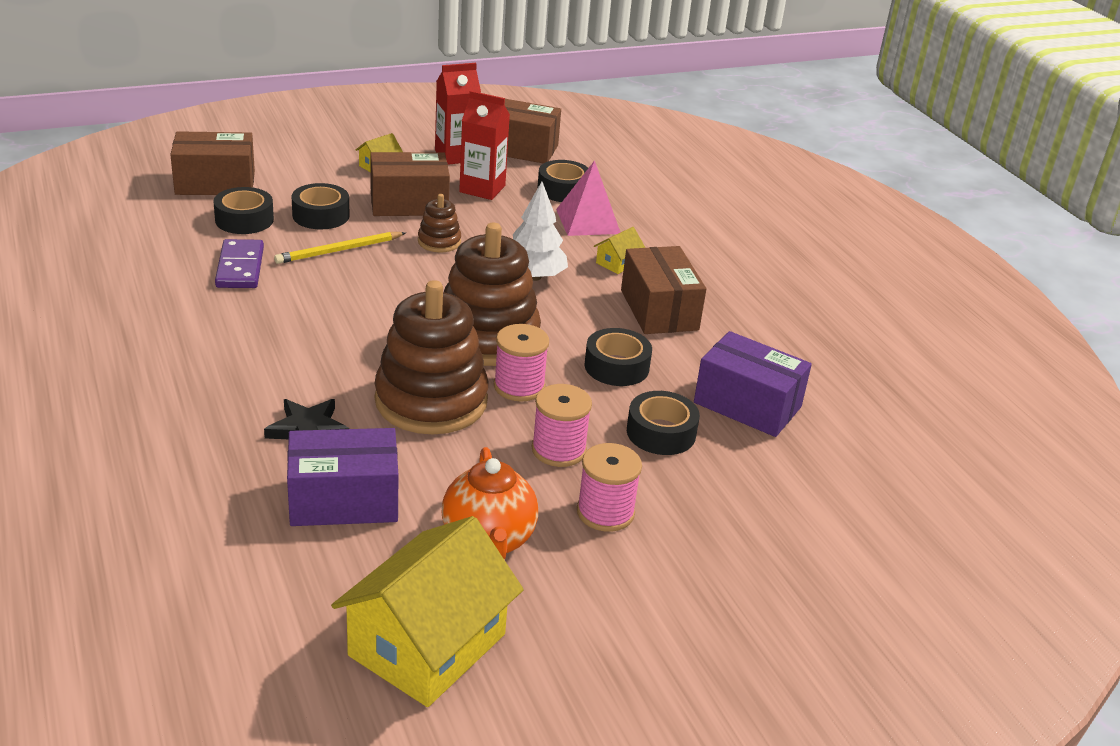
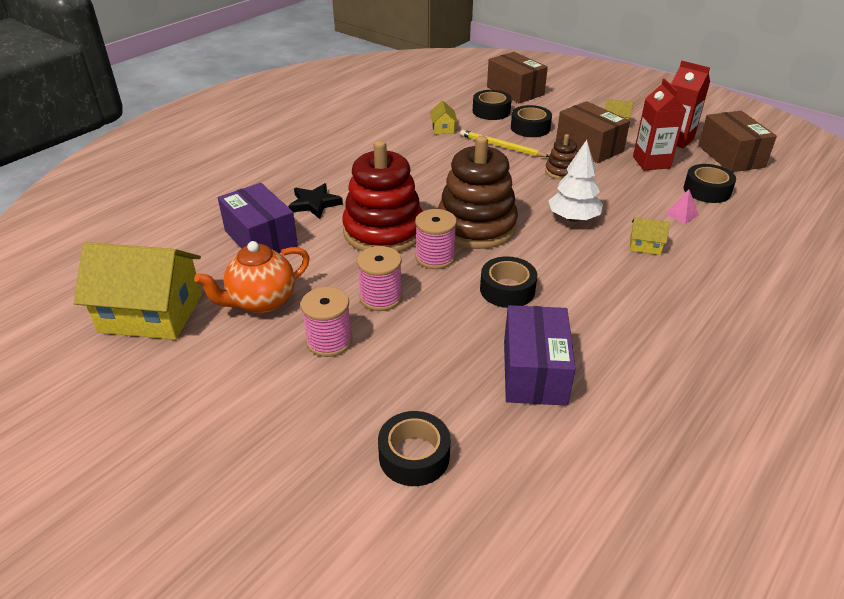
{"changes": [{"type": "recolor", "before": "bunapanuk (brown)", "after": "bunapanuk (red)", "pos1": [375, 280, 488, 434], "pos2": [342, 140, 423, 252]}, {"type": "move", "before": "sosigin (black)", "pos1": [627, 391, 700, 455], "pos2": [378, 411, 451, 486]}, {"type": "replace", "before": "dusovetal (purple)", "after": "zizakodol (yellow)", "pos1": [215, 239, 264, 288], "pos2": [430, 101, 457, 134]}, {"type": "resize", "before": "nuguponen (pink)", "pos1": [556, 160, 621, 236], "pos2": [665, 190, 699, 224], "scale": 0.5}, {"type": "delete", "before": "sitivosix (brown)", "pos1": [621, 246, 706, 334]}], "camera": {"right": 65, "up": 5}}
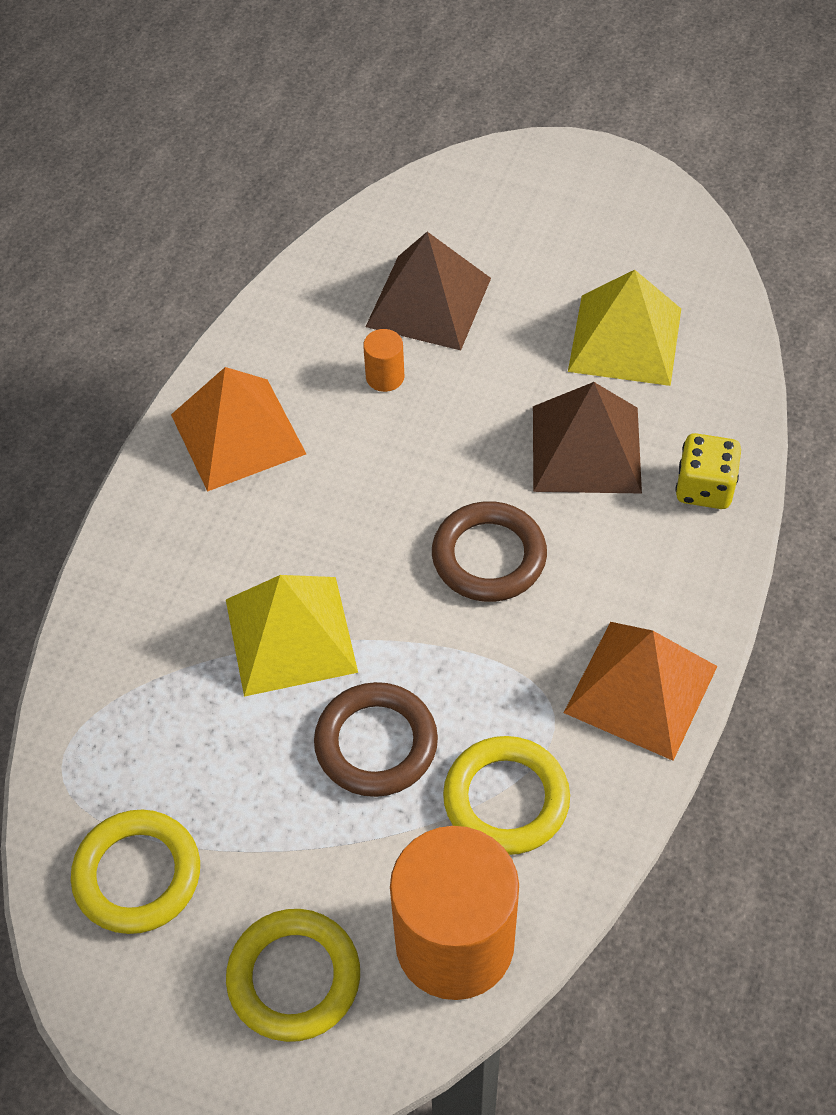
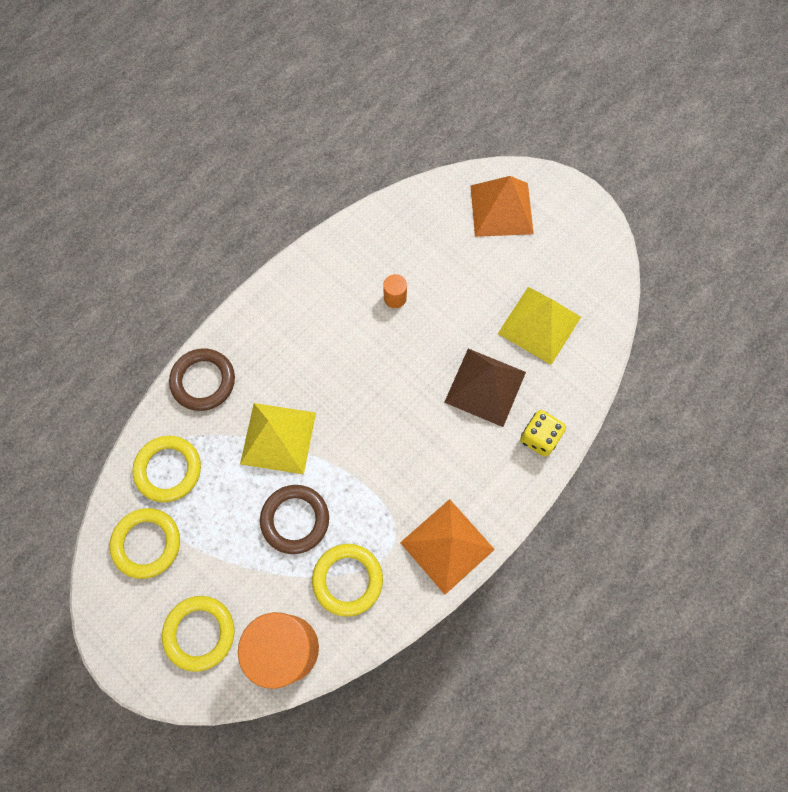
{"changes": [{"type": "insert", "after": "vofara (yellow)", "pos2": [132, 436, 201, 502]}, {"type": "move", "before": "vofara (brown)", "pos1": [432, 501, 547, 602], "pos2": [169, 349, 235, 411]}, {"type": "move", "before": "nuguponen (orange)", "pos1": [171, 367, 306, 492], "pos2": [470, 176, 534, 237]}, {"type": "delete", "before": "nuguponen (brown)", "pos1": [366, 232, 491, 351]}], "camera": {"right": 20, "up": 15}}
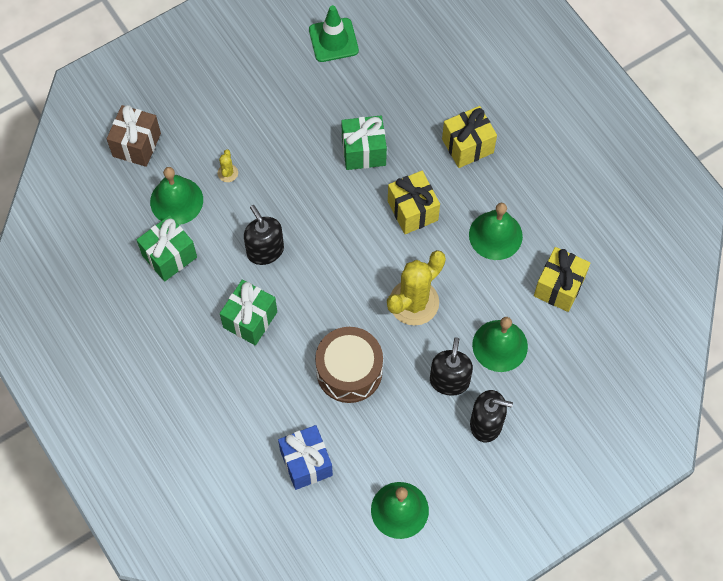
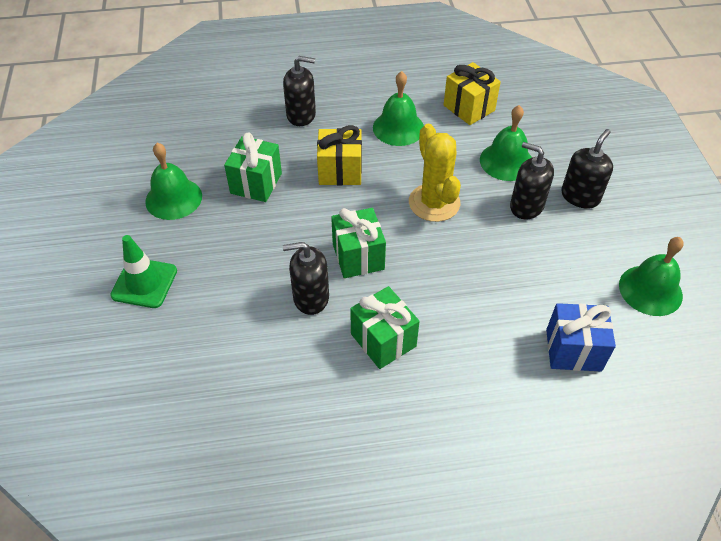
{"changes": [{"type": "move", "before": "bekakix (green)", "pos1": [309, 5, 359, 62], "pos2": [110, 235, 177, 308]}, {"type": "move", "before": "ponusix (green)", "pos1": [150, 167, 203, 225], "pos2": [145, 143, 202, 220]}, {"type": "replace", "before": "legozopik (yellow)", "after": "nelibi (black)", "pos1": [442, 106, 497, 168], "pos2": [283, 56, 316, 126]}, {"type": "move", "before": "legozopik (green)", "pos1": [137, 215, 197, 281], "pos2": [331, 208, 386, 278]}, {"type": "delete", "before": "legozopik (brown)", "pos1": [107, 105, 161, 167]}, {"type": "delete", "before": "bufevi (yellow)", "pos1": [218, 150, 238, 182]}, {"type": "delete", "before": "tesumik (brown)", "pos1": [315, 327, 383, 403]}], "camera": {"right": -65, "up": -15}}
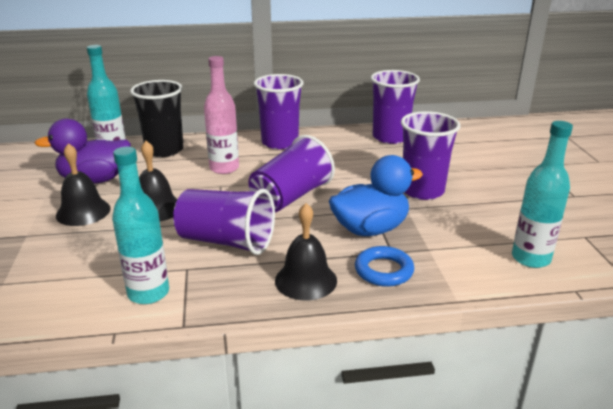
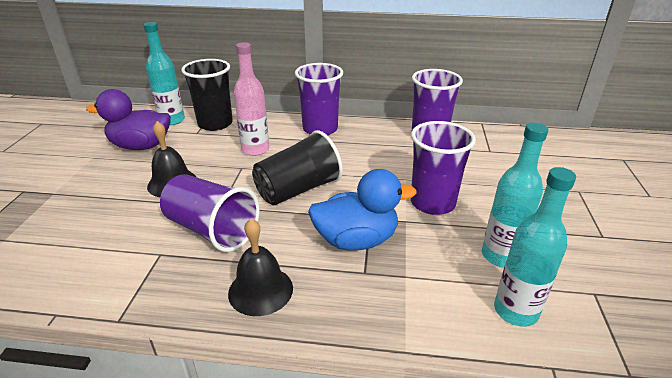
{"changes": [{"type": "recolor", "before": "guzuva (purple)", "after": "guzuva (black)", "pos1": [248, 135, 335, 213], "pos2": [252, 130, 343, 205]}, {"type": "move", "before": "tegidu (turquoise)", "pos1": [112, 147, 169, 304], "pos2": [482, 122, 548, 268]}, {"type": "delete", "before": "ponusix (black)", "pos1": [56, 143, 111, 226]}, {"type": "delete", "before": "vofara (blue)", "pos1": [355, 246, 414, 287]}], "camera": {"right": 15, "up": 5}}
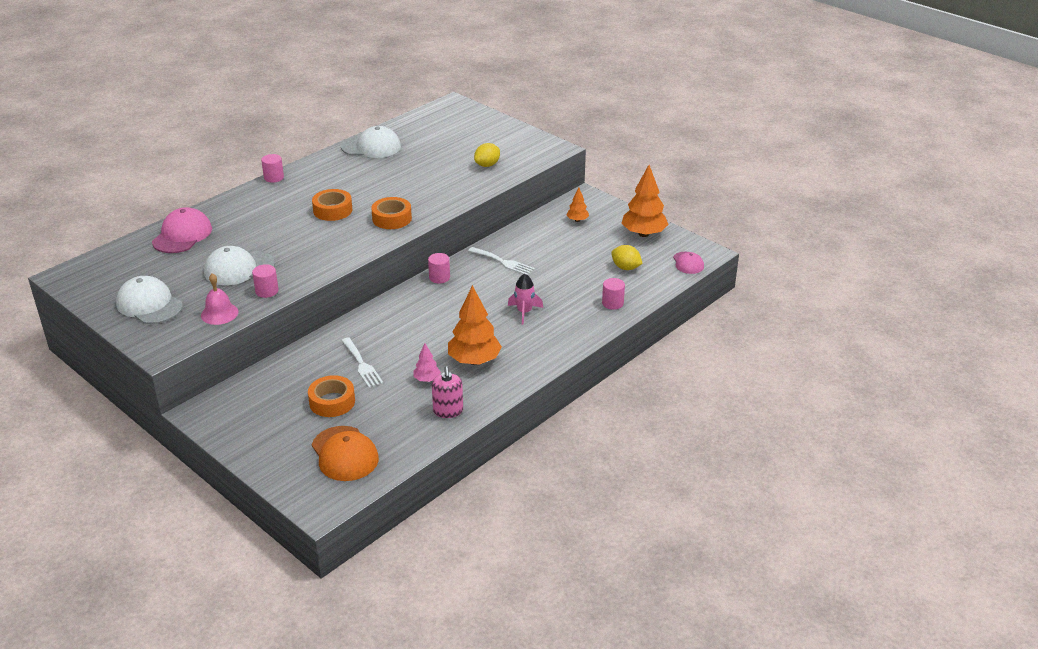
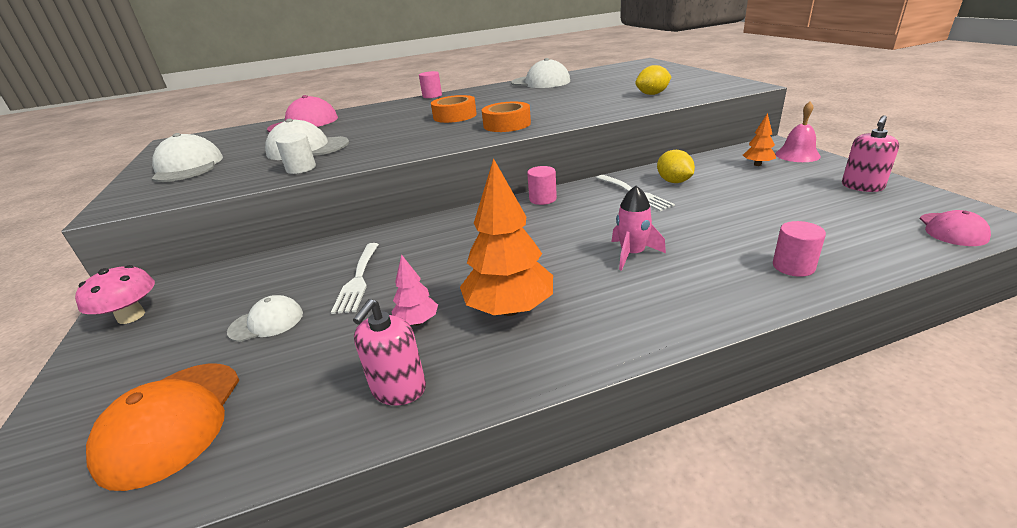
{"changes": [{"type": "insert", "after": "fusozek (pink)", "pos2": [75, 265, 155, 324]}, {"type": "replace", "before": "sosigin (orange)", "after": "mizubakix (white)", "pos1": [308, 375, 355, 417], "pos2": [227, 295, 303, 342]}, {"type": "recolor", "before": "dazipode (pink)", "after": "dazipode (white)", "pos1": [252, 264, 279, 298], "pos2": [276, 133, 316, 174]}, {"type": "move", "before": "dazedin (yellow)", "pos1": [611, 245, 643, 270], "pos2": [657, 150, 695, 183]}, {"type": "move", "before": "ponusix (pink)", "pos1": [201, 273, 238, 325], "pos2": [775, 102, 821, 162]}, {"type": "replace", "before": "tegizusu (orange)", "after": "nelibi (pink)", "pos1": [621, 165, 669, 237], "pos2": [842, 115, 899, 192]}], "camera": {"right": 30, "up": -5}}
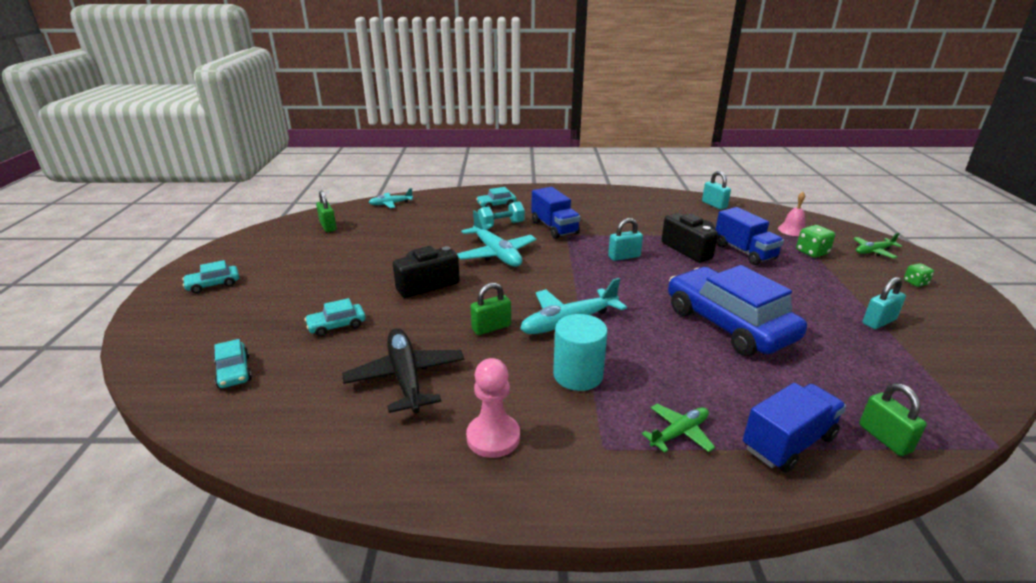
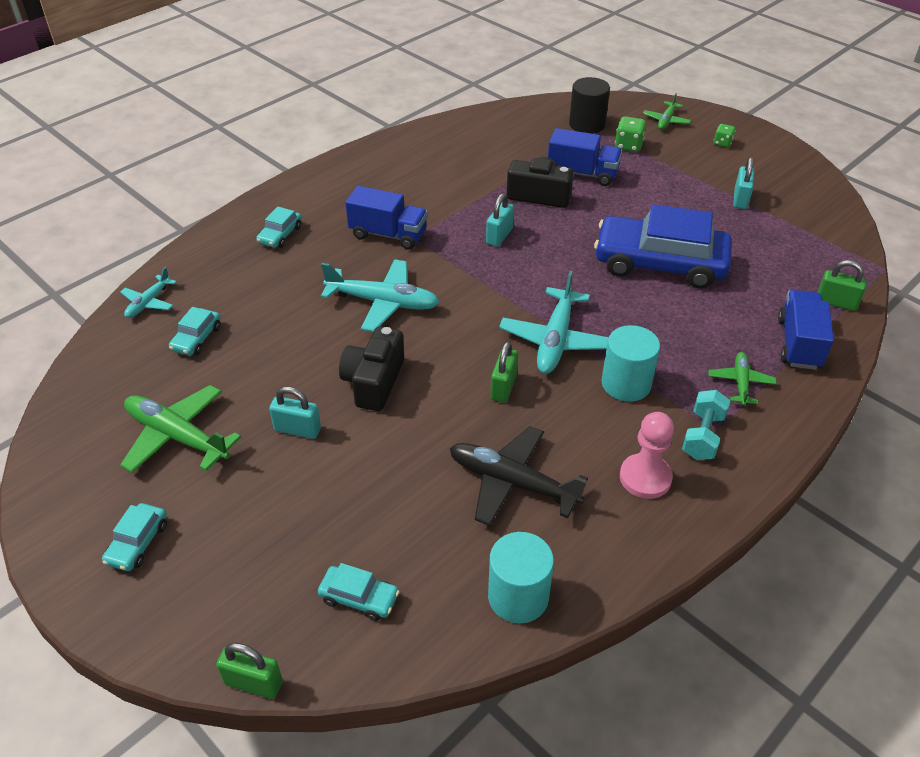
{"changes": [{"type": "insert", "after": "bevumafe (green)", "pos2": [120, 385, 241, 473]}, {"type": "move", "before": "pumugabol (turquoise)", "pos1": [305, 298, 366, 337], "pos2": [169, 307, 221, 356]}, {"type": "move", "before": "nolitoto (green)", "pos1": [316, 190, 337, 232], "pos2": [216, 643, 283, 699]}, {"type": "move", "before": "nolitoto (turquoise)", "pos1": [702, 171, 731, 210], "pos2": [269, 387, 321, 439]}, {"type": "insert", "after": "dazipode (turquoise)", "pos2": [488, 532, 554, 624]}, {"type": "replace", "before": "ponusix (pink)", "after": "dazipode (black)", "pos1": [778, 192, 805, 236], "pos2": [569, 77, 610, 134]}, {"type": "move", "before": "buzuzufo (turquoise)", "pos1": [478, 201, 525, 226], "pos2": [682, 390, 730, 460]}], "camera": {"right": -45, "up": 15}}
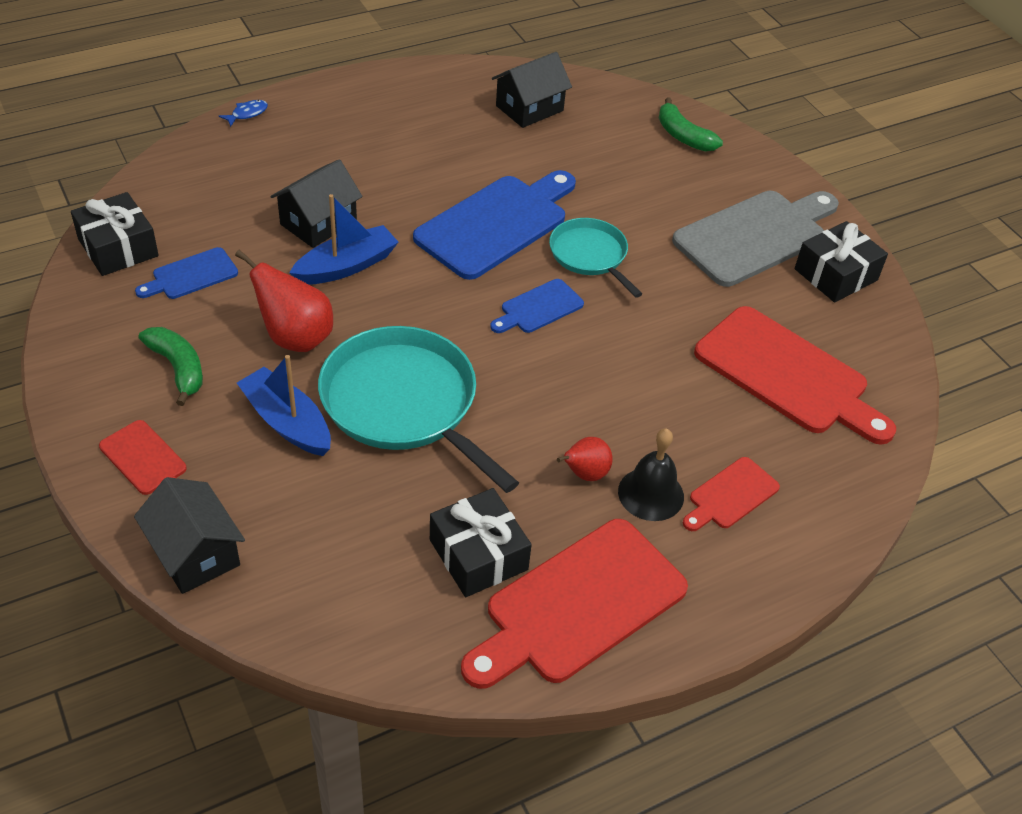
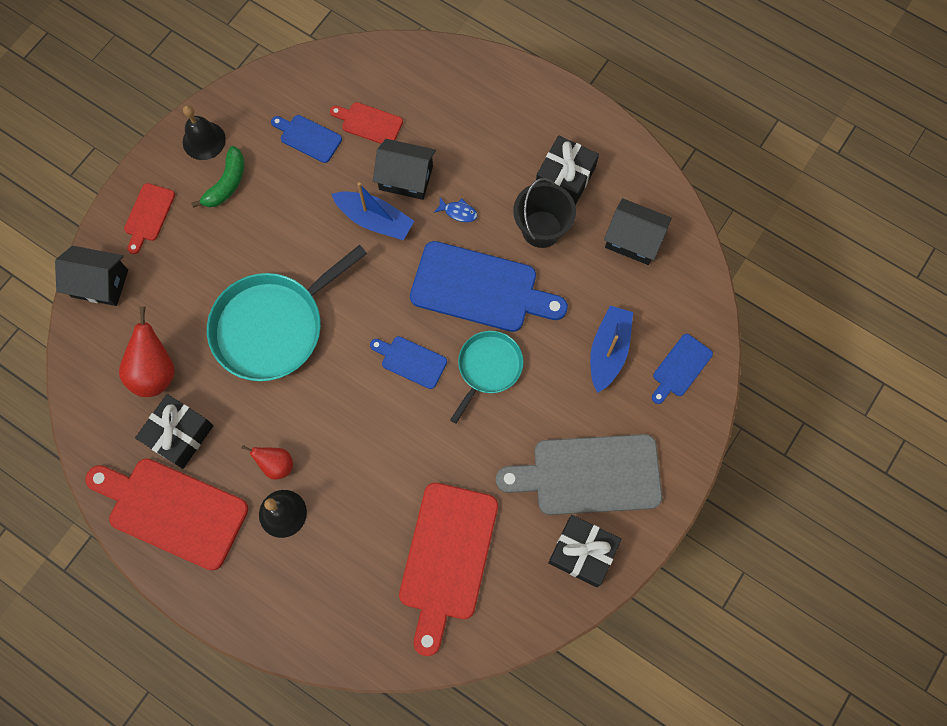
{"changes": [{"type": "rotate", "before": "zizakodol (black)", "pos1": [134, 477, 245, 594], "pos2": [55, 246, 128, 306], "turn": 75}, {"type": "move", "before": "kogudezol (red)", "pos1": [235, 250, 333, 352], "pos2": [119, 306, 175, 397]}, {"type": "insert", "after": "ponusix (black)", "pos2": [183, 105, 226, 160]}, {"type": "rotate", "before": "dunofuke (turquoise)", "pos1": [318, 326, 519, 493], "pos2": [207, 245, 367, 381], "turn": -150}, {"type": "move", "before": "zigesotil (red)", "pos1": [683, 457, 780, 531], "pos2": [330, 102, 403, 144]}, {"type": "move", "before": "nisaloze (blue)", "pos1": [219, 100, 268, 127], "pos2": [434, 198, 478, 222]}, {"type": "rotate", "before": "zigesotil (grey)", "pos1": [672, 191, 839, 287], "pos2": [496, 434, 662, 515], "turn": 150}, {"type": "insert", "after": "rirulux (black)", "pos2": [513, 178, 576, 248]}, {"type": "move", "before": "legozopik (black)", "pos1": [71, 192, 159, 276], "pos2": [536, 135, 599, 205]}, {"type": "move", "before": "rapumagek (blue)", "pos1": [237, 355, 331, 456], "pos2": [590, 306, 633, 393]}, {"type": "replace", "before": "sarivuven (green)", "after": "zigesotil (blue)", "pos1": [659, 97, 723, 152], "pos2": [652, 334, 713, 404]}], "camera": {"right": 65, "up": 25}}
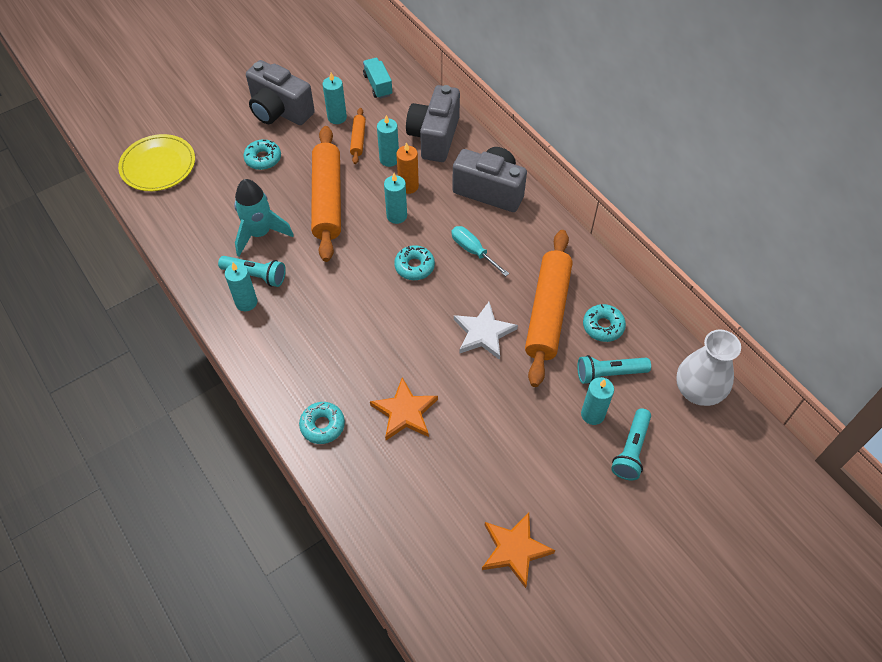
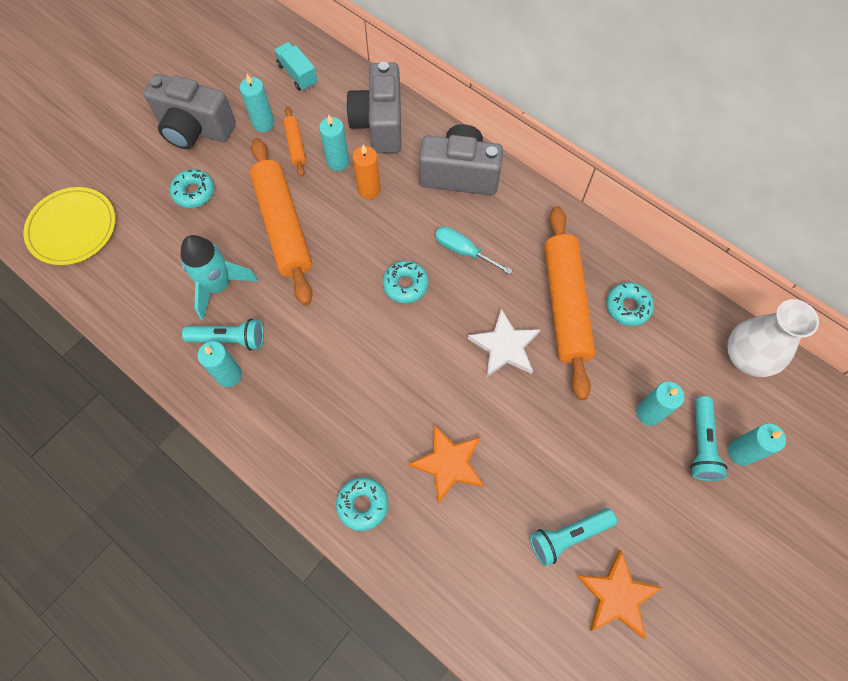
{"changes": [{"type": "move", "before": "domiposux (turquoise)", "pos1": [577, 355, 651, 384], "pos2": [530, 508, 617, 566]}, {"type": "move", "before": "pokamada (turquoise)", "pos1": [384, 173, 407, 224], "pos2": [728, 423, 786, 466]}], "camera": {"right": -15, "up": 10}}
